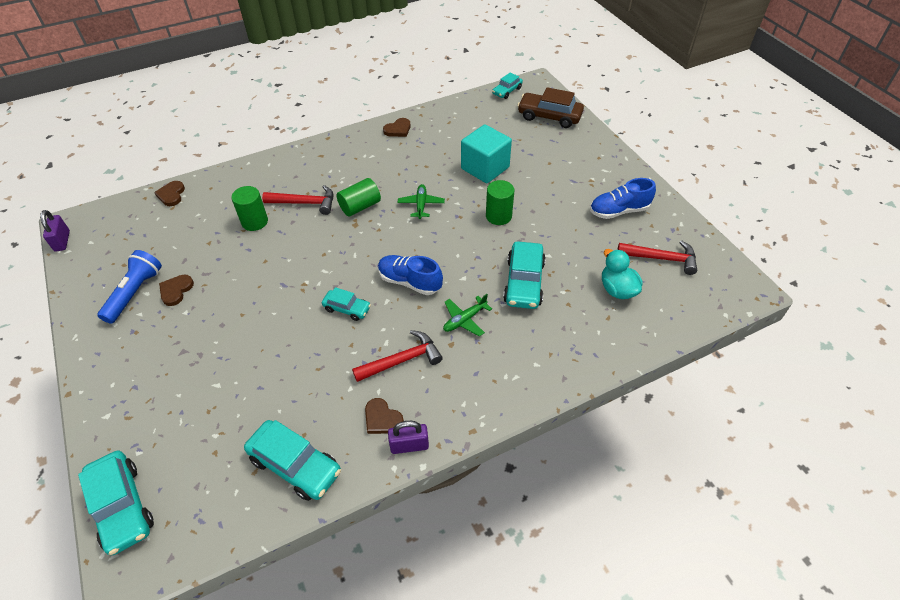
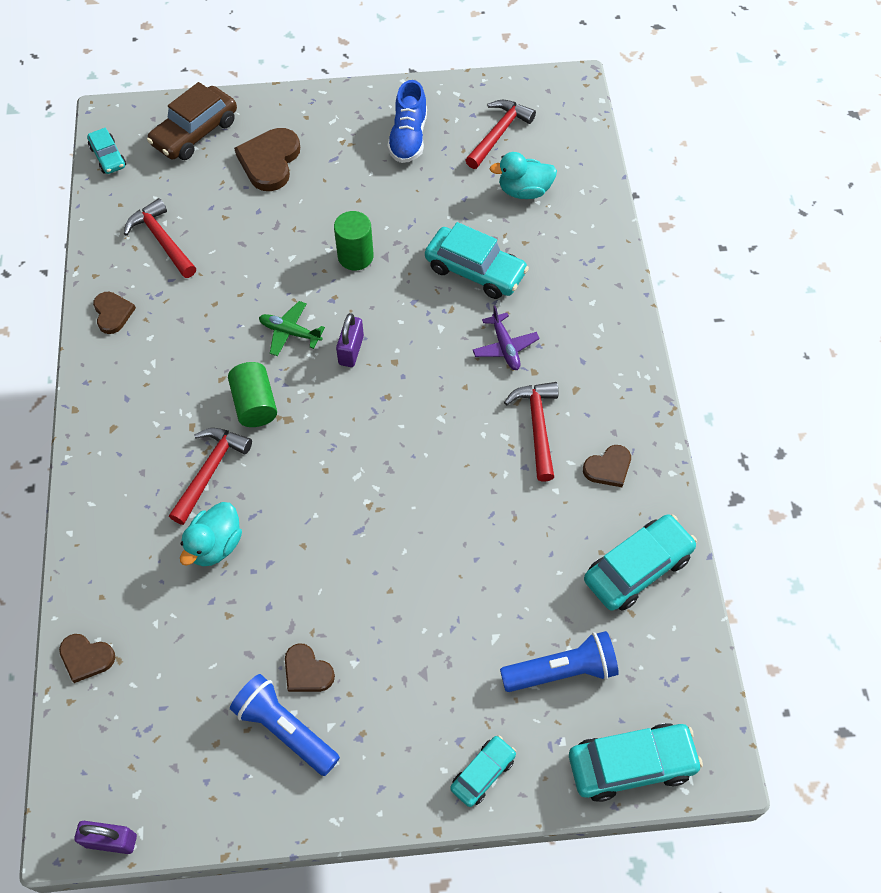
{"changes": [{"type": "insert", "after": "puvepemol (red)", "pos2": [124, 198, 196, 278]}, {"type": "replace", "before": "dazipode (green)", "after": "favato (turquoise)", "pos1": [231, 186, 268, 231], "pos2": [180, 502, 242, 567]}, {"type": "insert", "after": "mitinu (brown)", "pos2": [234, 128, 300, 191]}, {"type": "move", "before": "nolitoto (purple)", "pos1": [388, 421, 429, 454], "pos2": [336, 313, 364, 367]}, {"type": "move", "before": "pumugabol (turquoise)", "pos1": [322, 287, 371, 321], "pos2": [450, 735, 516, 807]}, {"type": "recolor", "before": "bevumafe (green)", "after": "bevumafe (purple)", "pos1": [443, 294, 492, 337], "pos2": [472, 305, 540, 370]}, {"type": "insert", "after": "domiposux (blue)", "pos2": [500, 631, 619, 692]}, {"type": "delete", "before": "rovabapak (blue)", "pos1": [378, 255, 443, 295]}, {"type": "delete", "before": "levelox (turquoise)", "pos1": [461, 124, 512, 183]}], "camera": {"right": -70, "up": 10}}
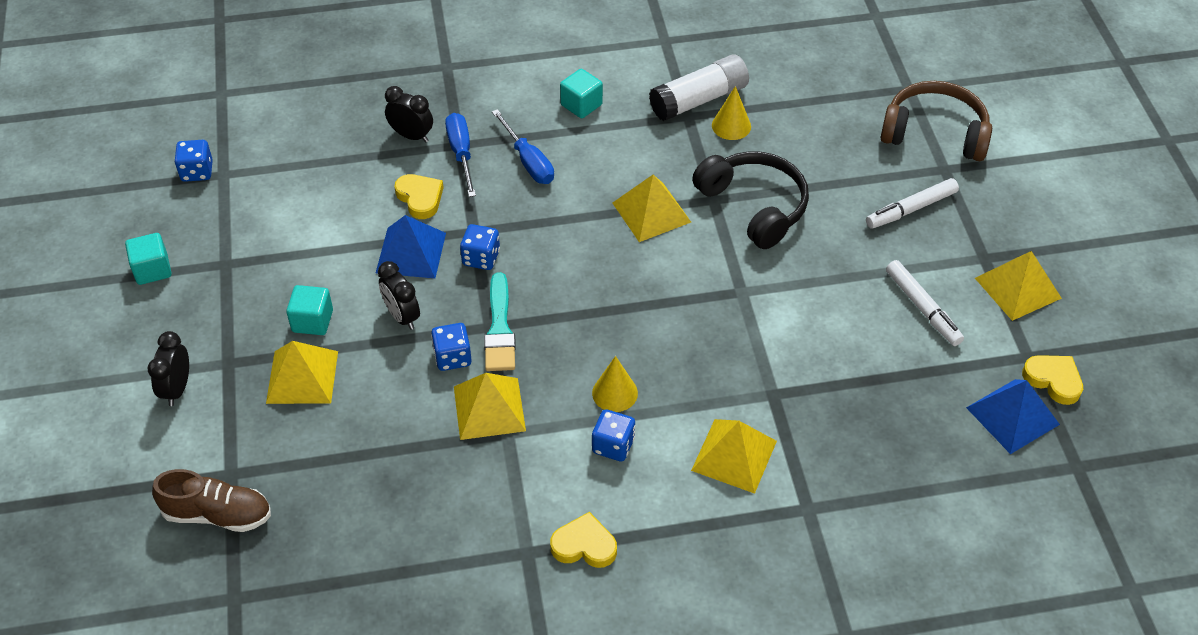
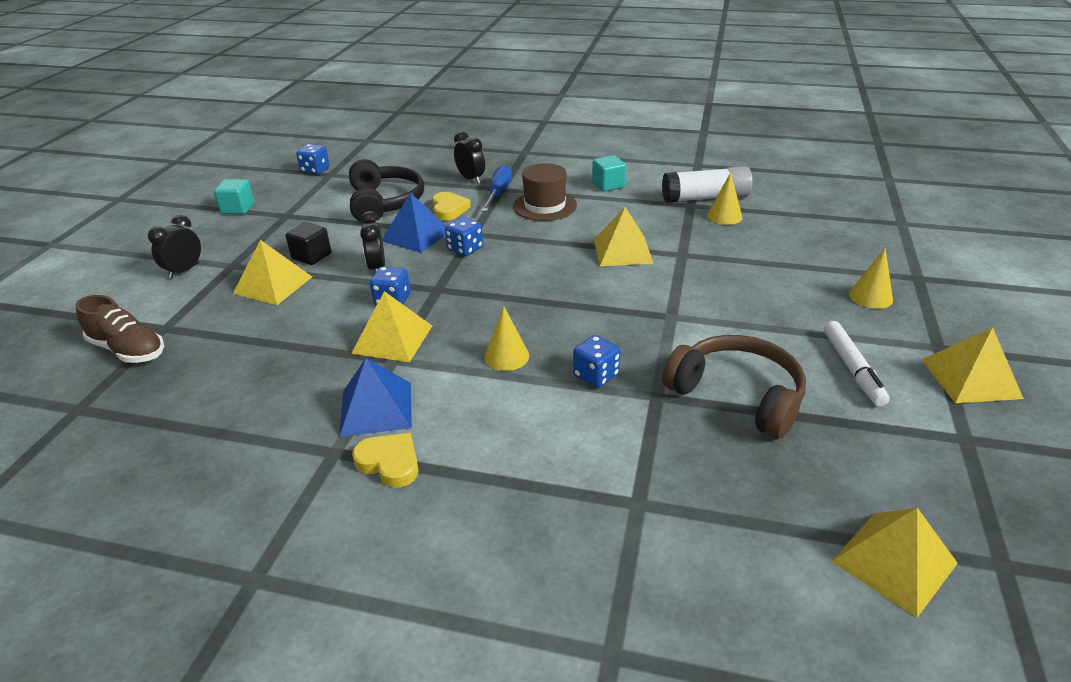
{"changes": [{"type": "recolor", "before": "levelox (turquoise)", "after": "levelox (black)", "pos1": [286, 285, 333, 335], "pos2": [286, 222, 331, 265]}, {"type": "move", "before": "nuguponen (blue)", "pos1": [966, 379, 1060, 454], "pos2": [339, 358, 412, 437]}, {"type": "move", "before": "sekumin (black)", "pos1": [692, 151, 809, 249], "pos2": [349, 159, 424, 223]}, {"type": "replace", "before": "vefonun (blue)", "after": "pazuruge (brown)", "pos1": [492, 109, 554, 184], "pos2": [513, 163, 577, 221]}, {"type": "move", "before": "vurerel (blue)", "pos1": [592, 409, 635, 461], "pos2": [573, 335, 621, 388]}, {"type": "move", "before": "sekumin (brown)", "pos1": [881, 81, 992, 161], "pos2": [662, 335, 806, 439]}, {"type": "move", "before": "nuguponen (yellow)", "pos1": [691, 419, 777, 494], "pos2": [831, 508, 958, 618]}, {"type": "replace", "before": "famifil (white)", "after": "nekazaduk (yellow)", "pos1": [866, 178, 959, 229], "pos2": [849, 248, 893, 309]}, {"type": "delete", "before": "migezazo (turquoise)", "pos1": [484, 272, 516, 371]}, {"type": "delete", "before": "mitinu (yellow)", "pos1": [1022, 355, 1083, 405]}], "camera": {"right": 25, "up": -15}}
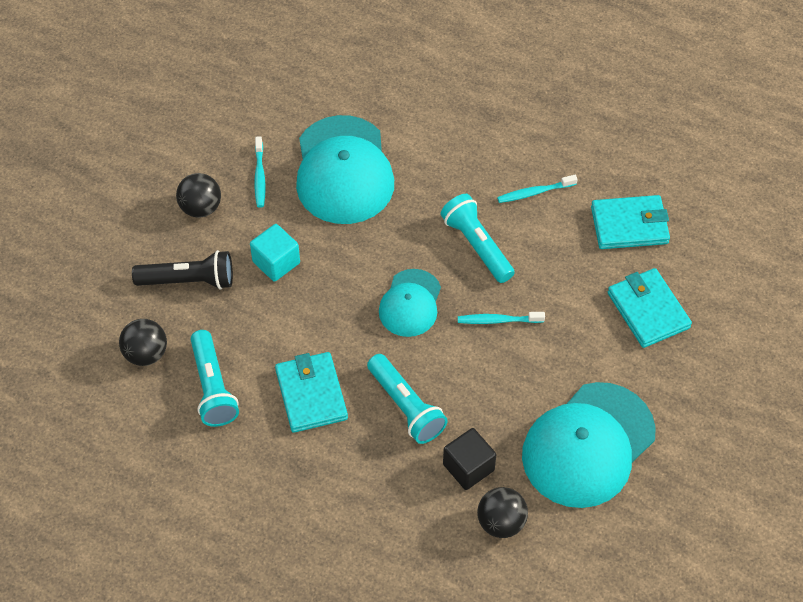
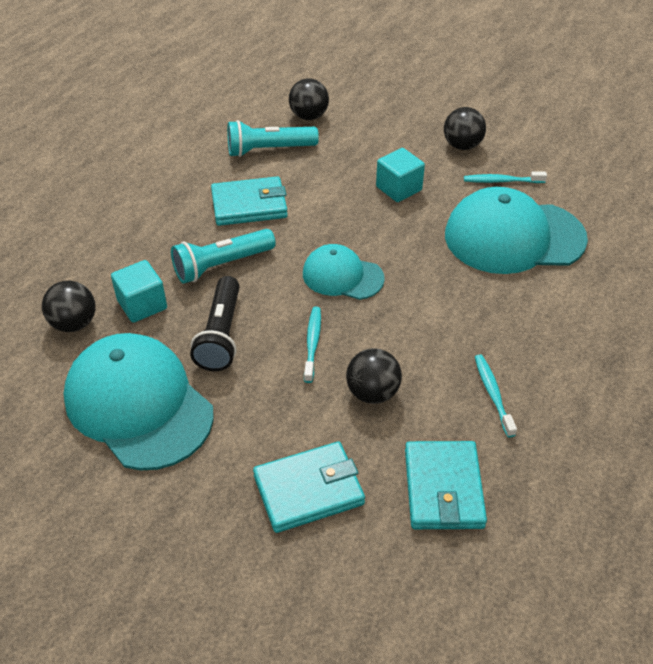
{"changes": [{"type": "recolor", "before": "levelox (black)", "after": "levelox (turquoise)", "pos1": [443, 428, 496, 490], "pos2": [111, 260, 167, 323]}, {"type": "move", "before": "domiposux (black)", "pos1": [132, 250, 233, 289], "pos2": [190, 276, 239, 371]}, {"type": "insert", "after": "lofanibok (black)", "pos2": [346, 348, 402, 404]}, {"type": "delete", "before": "domiposux (turquoise)", "pos1": [440, 194, 515, 283]}], "camera": {"right": 95, "up": -10}}
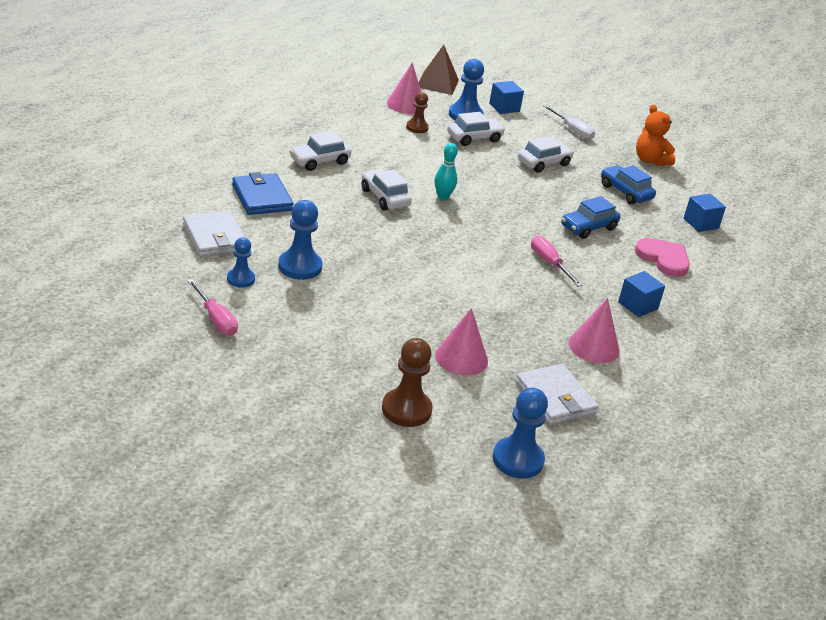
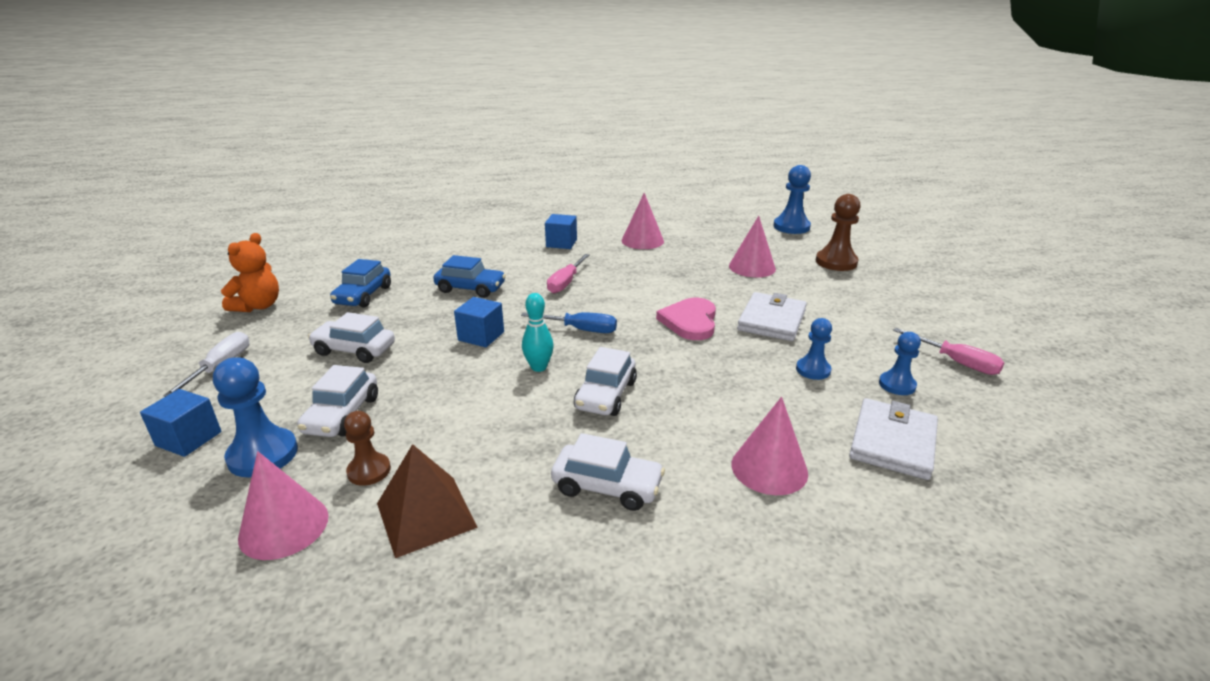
{"changes": [{"type": "rotate", "before": "pumugabol (white)", "pos1": [447, 112, 505, 146], "pos2": [297, 365, 378, 437], "turn": -105}, {"type": "move", "before": "nuguponen (brown)", "pos1": [419, 45, 459, 95], "pos2": [377, 444, 478, 558]}, {"type": "move", "before": "levelox (blue)", "pos1": [684, 194, 726, 232], "pos2": [454, 297, 504, 347]}, {"type": "insert", "after": "vefonun (blue)", "pos2": [521, 312, 617, 333]}, {"type": "move", "before": "mitinu (pink)", "pos1": [635, 238, 690, 277], "pos2": [656, 298, 716, 340]}, {"type": "replace", "before": "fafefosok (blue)", "after": "nekazaduk (pink)", "pos1": [232, 172, 294, 215], "pos2": [732, 397, 808, 495]}, {"type": "move", "before": "fafefosok (white)", "pos1": [515, 364, 598, 425], "pos2": [737, 292, 807, 341]}, {"type": "resize", "before": "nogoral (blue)", "pos1": [278, 200, 322, 280], "pos2": [796, 318, 832, 380], "scale": 0.62}, {"type": "rotate", "before": "vefonun (pink)", "pos1": [187, 279, 238, 336], "pos2": [893, 328, 1004, 375], "turn": 120}], "camera": {"right": -125, "up": -5}}
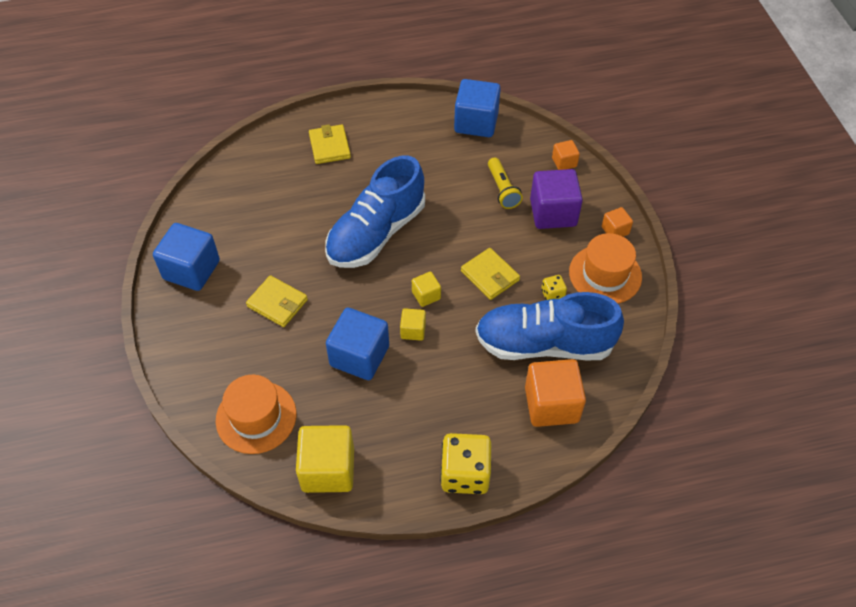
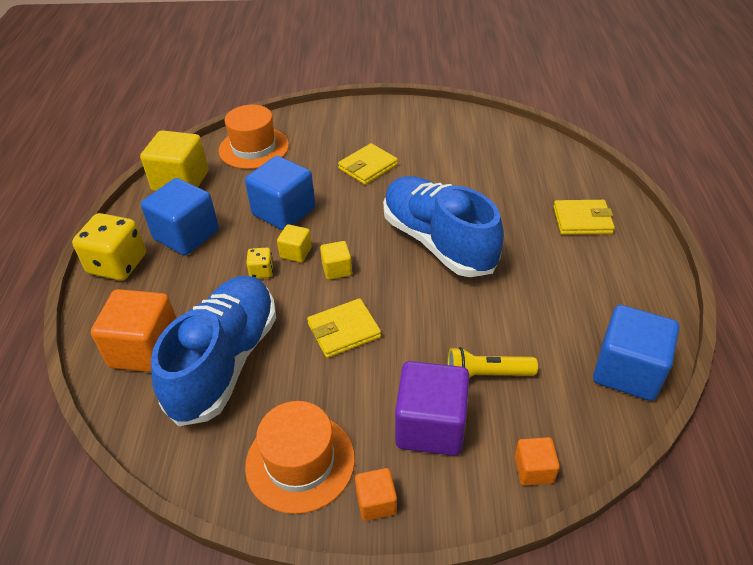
{"changes": [{"type": "move", "before": "levelox (blue)", "pos1": [153, 223, 220, 291], "pos2": [141, 178, 219, 255]}, {"type": "move", "before": "vurerel (yellow)", "pos1": [541, 275, 567, 300], "pos2": [246, 248, 273, 278]}], "camera": {"right": 105, "up": -10}}
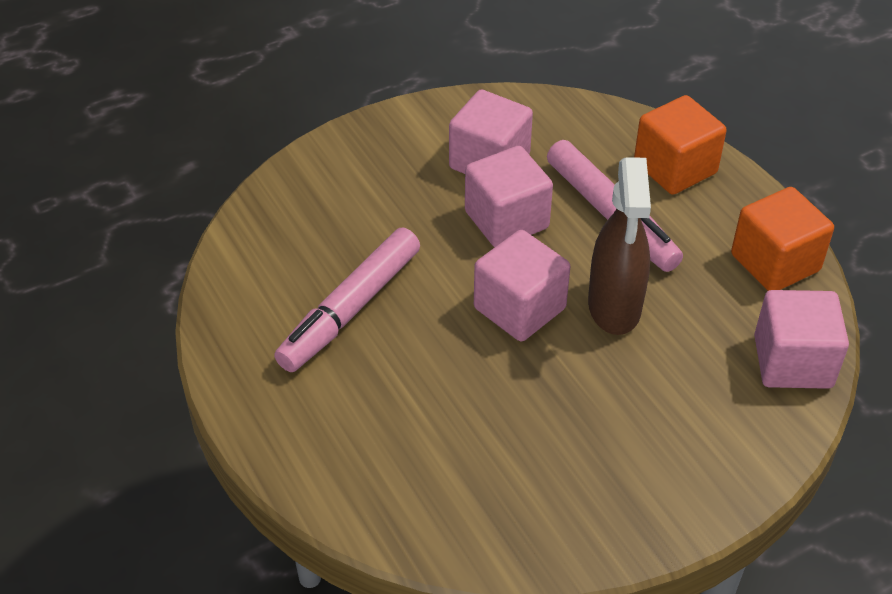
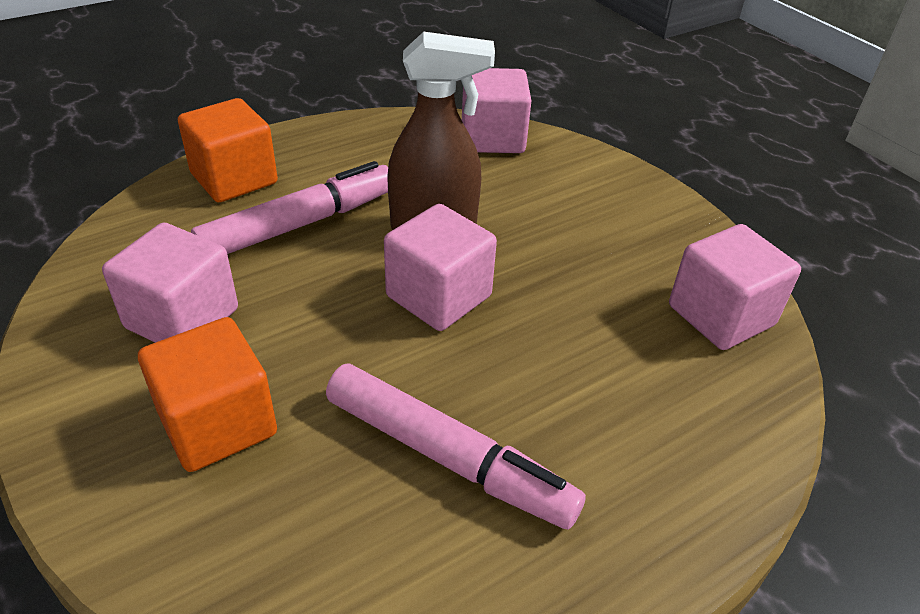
{"changes": [{"type": "move", "before": "levelox (orange)", "pos1": [731, 187, 834, 291], "pos2": [138, 317, 277, 472]}, {"type": "move", "before": "levelox (pink)", "pos1": [465, 146, 553, 247], "pos2": [669, 224, 801, 350]}], "camera": {"right": -95, "up": -5}}
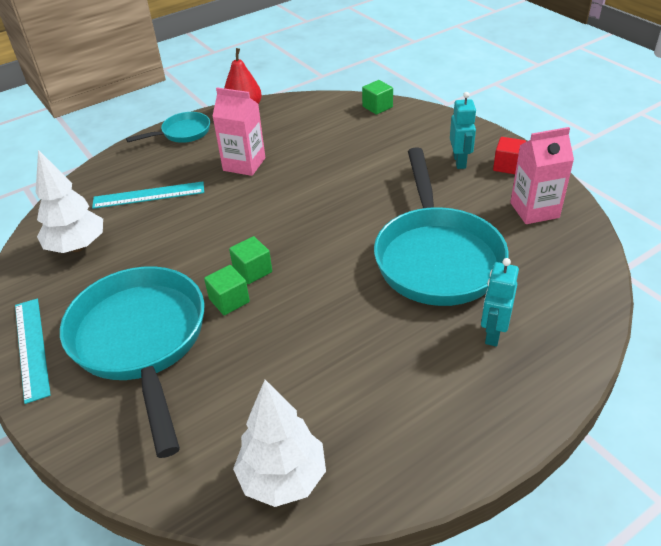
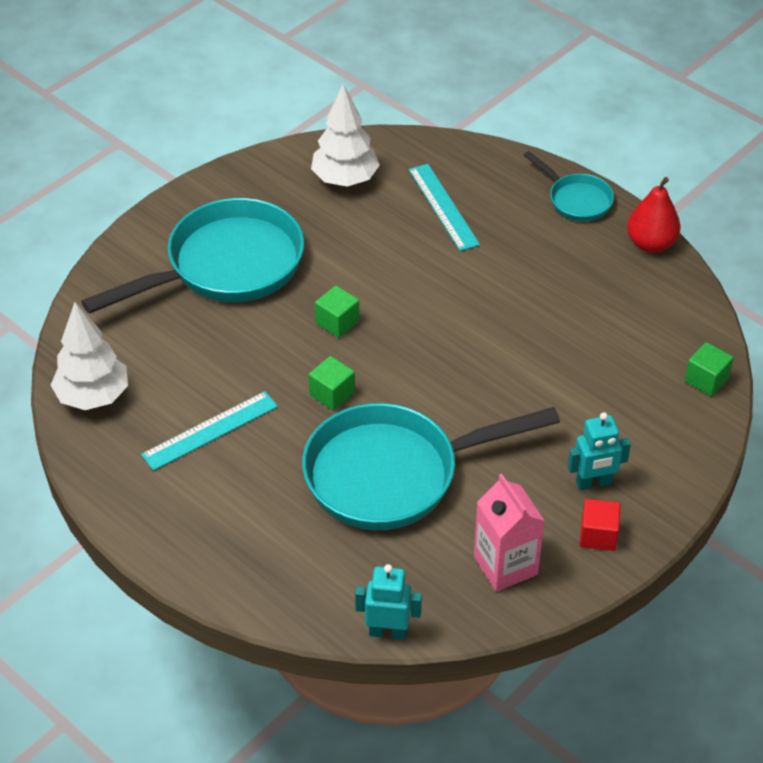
{"changes": [{"type": "move", "before": "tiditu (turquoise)", "pos1": [15, 298, 51, 404], "pos2": [141, 391, 278, 471]}, {"type": "move", "before": "levelox (green)", "pos1": [204, 265, 250, 315], "pos2": [309, 356, 355, 411]}, {"type": "move", "before": "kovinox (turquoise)", "pos1": [481, 258, 519, 347], "pos2": [355, 564, 422, 640]}, {"type": "delete", "before": "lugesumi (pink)", "pos1": [212, 87, 266, 176]}], "camera": {"right": 75, "up": 5}}
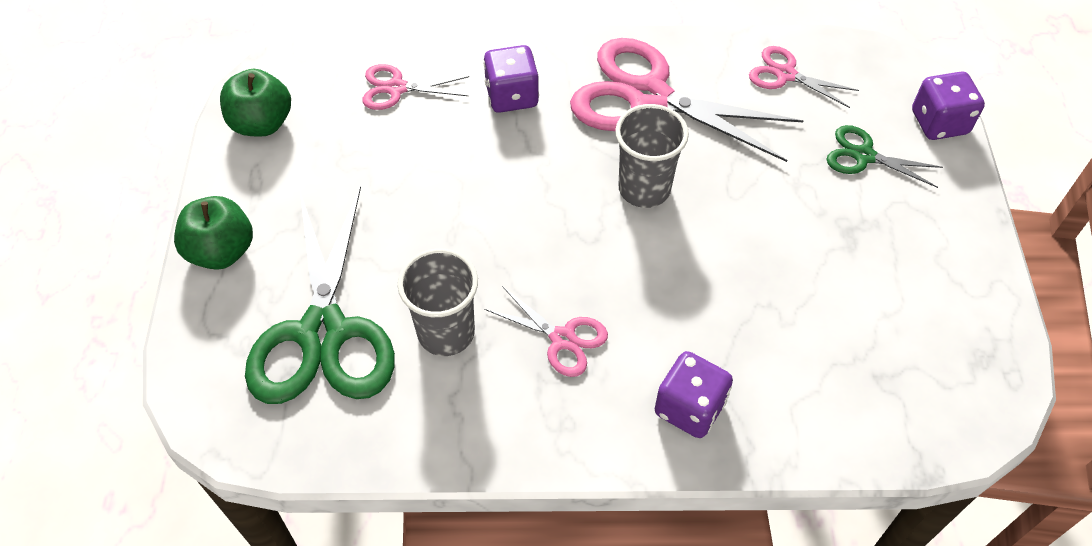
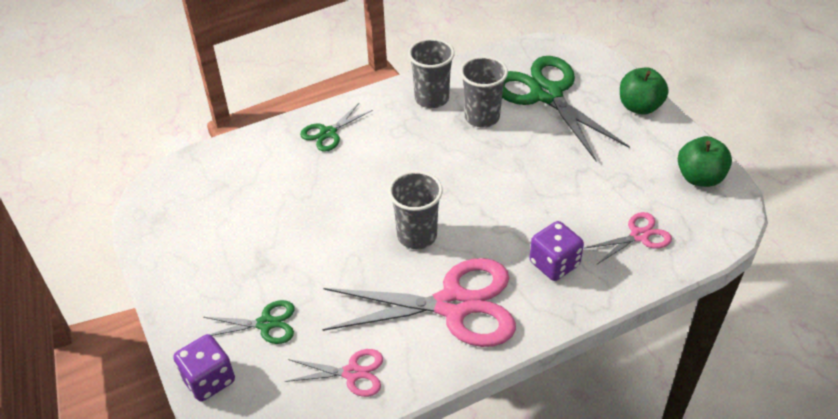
{"changes": [{"type": "replace", "before": "vurerel (purple)", "after": "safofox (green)", "pos1": [655, 351, 733, 438], "pos2": [300, 102, 373, 152]}, {"type": "insert", "after": "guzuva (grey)", "pos2": [408, 38, 455, 108]}, {"type": "delete", "before": "safofox (pink)", "pos1": [484, 286, 608, 377]}], "camera": {"right": 155, "up": -10}}
